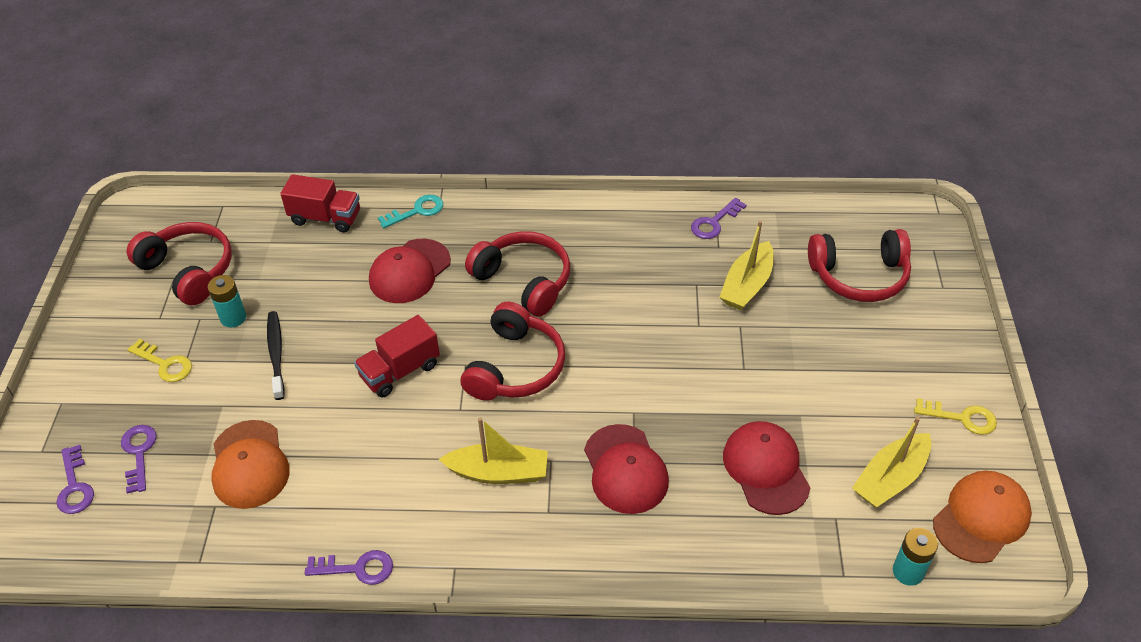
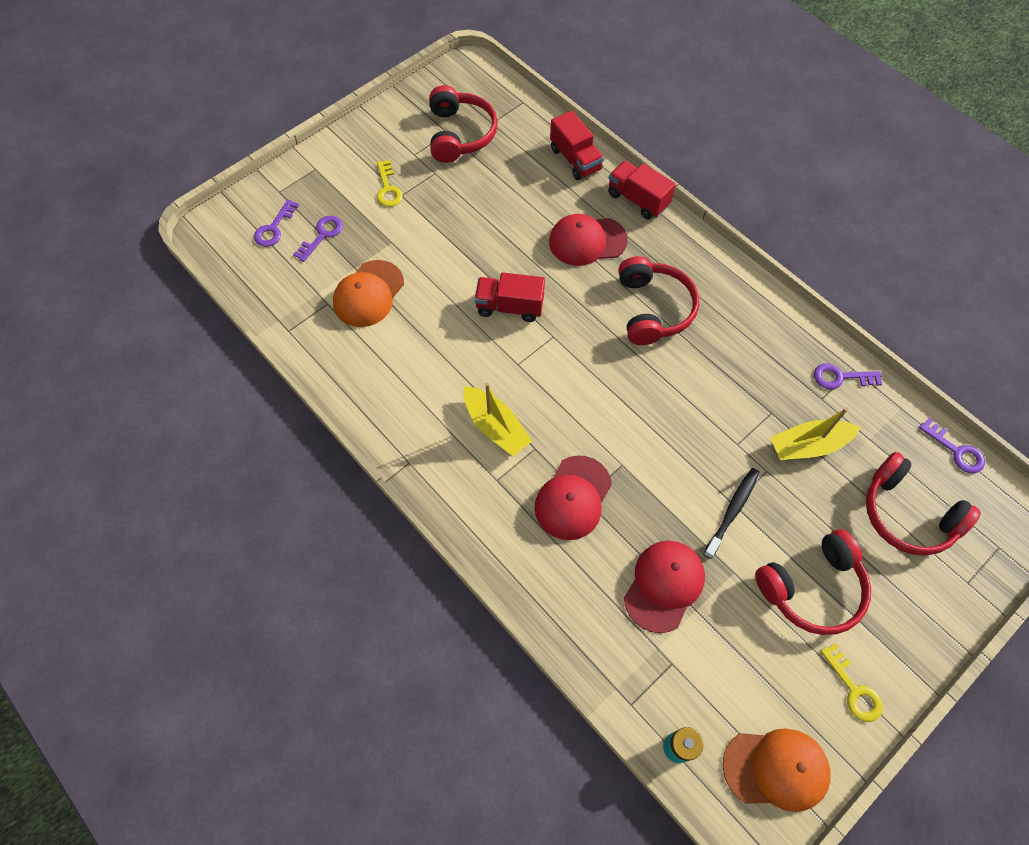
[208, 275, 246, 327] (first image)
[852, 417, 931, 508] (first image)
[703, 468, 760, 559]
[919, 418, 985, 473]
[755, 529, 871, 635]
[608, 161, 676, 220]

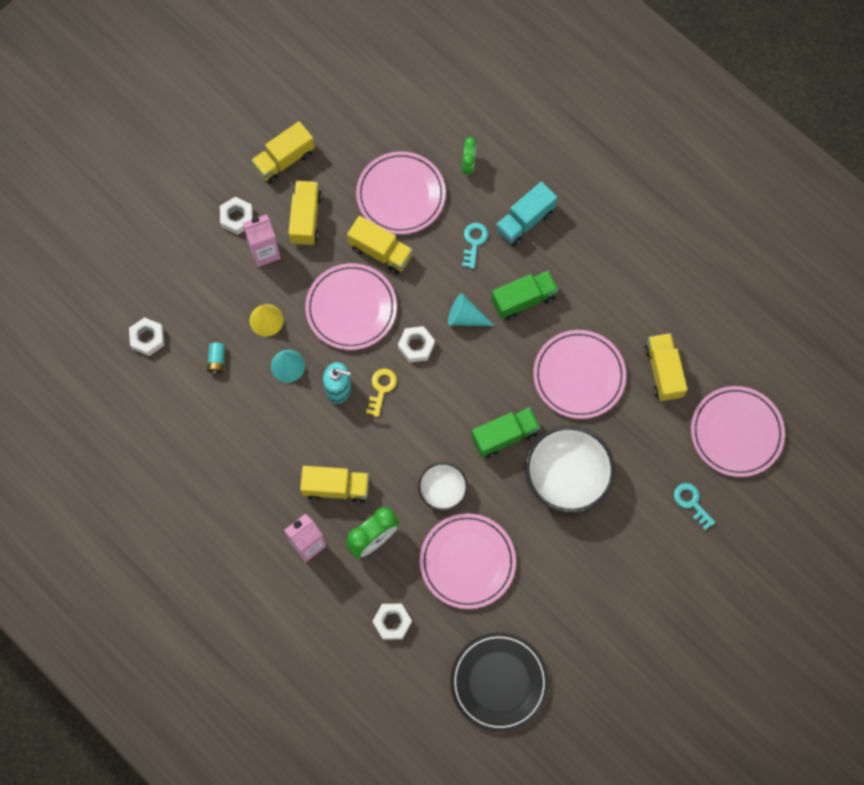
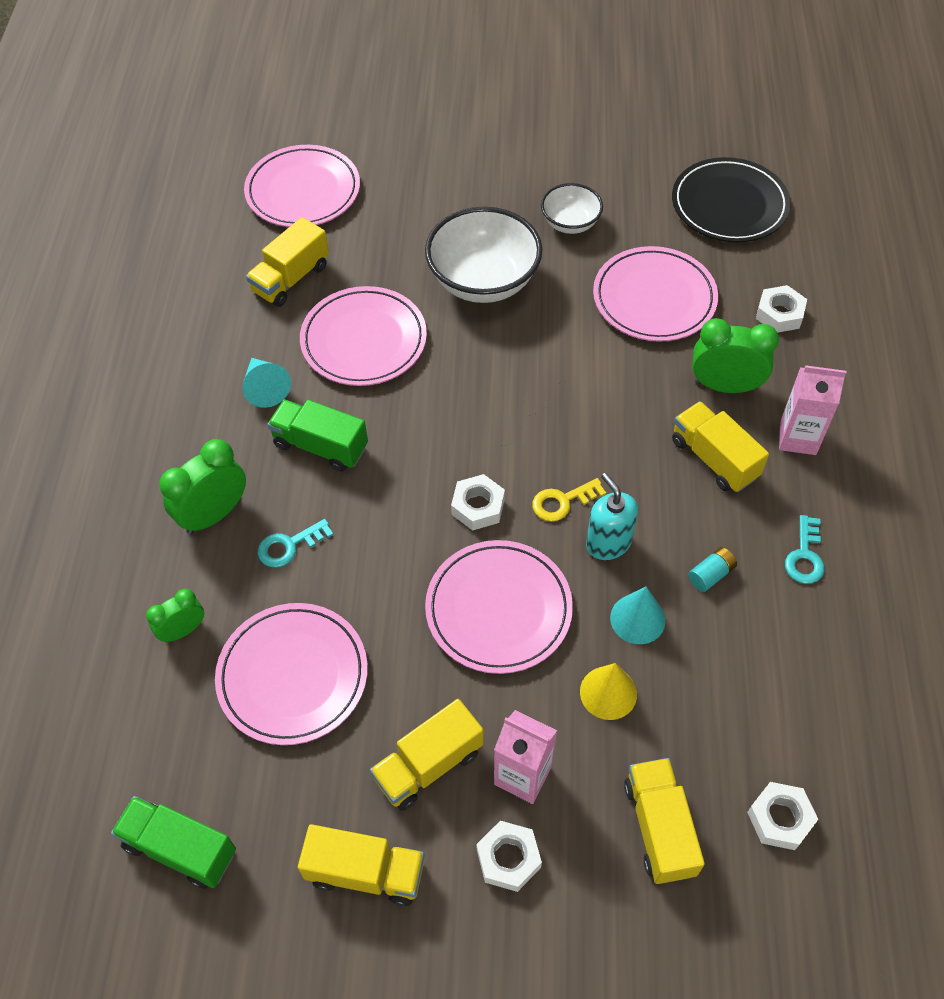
[688, 547, 737, 592]
[624, 758, 705, 884]
[541, 183, 603, 234]
[242, 358, 291, 408]
[111, 796, 236, 889]
[785, 515, 824, 584]
[159, 439, 246, 534]

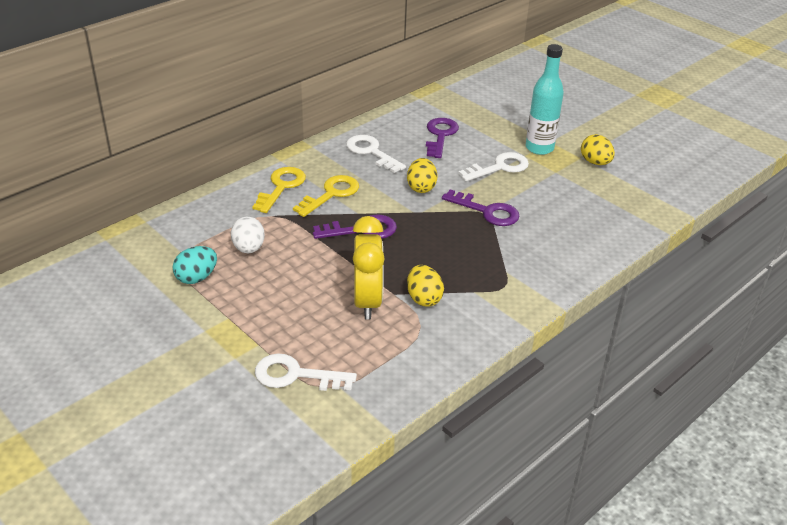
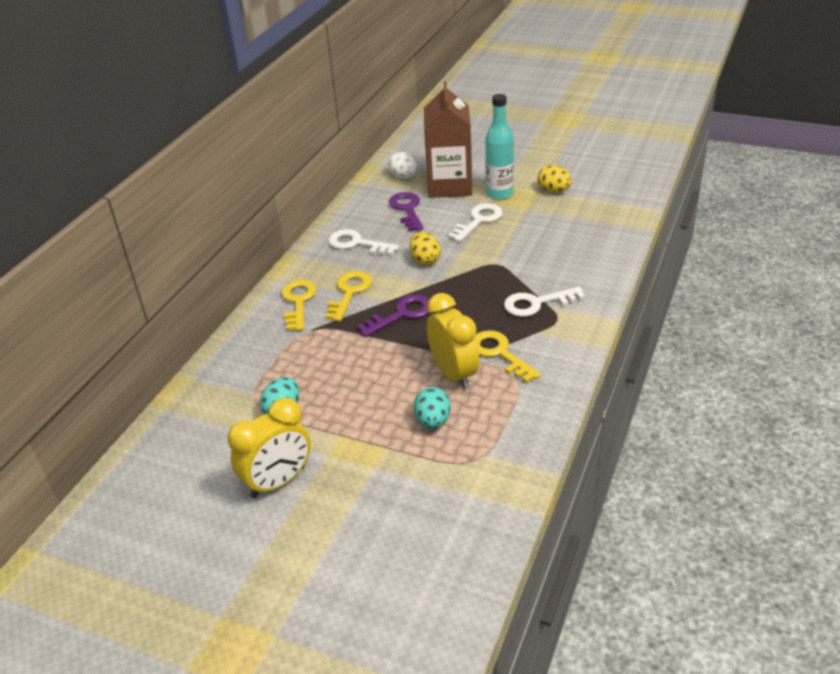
[442, 189, 519, 226] (first image)
[227, 398, 311, 498]
[414, 387, 451, 429]
[424, 81, 472, 198]
[388, 152, 417, 179]
[504, 287, 585, 317]
[475, 330, 541, 383]

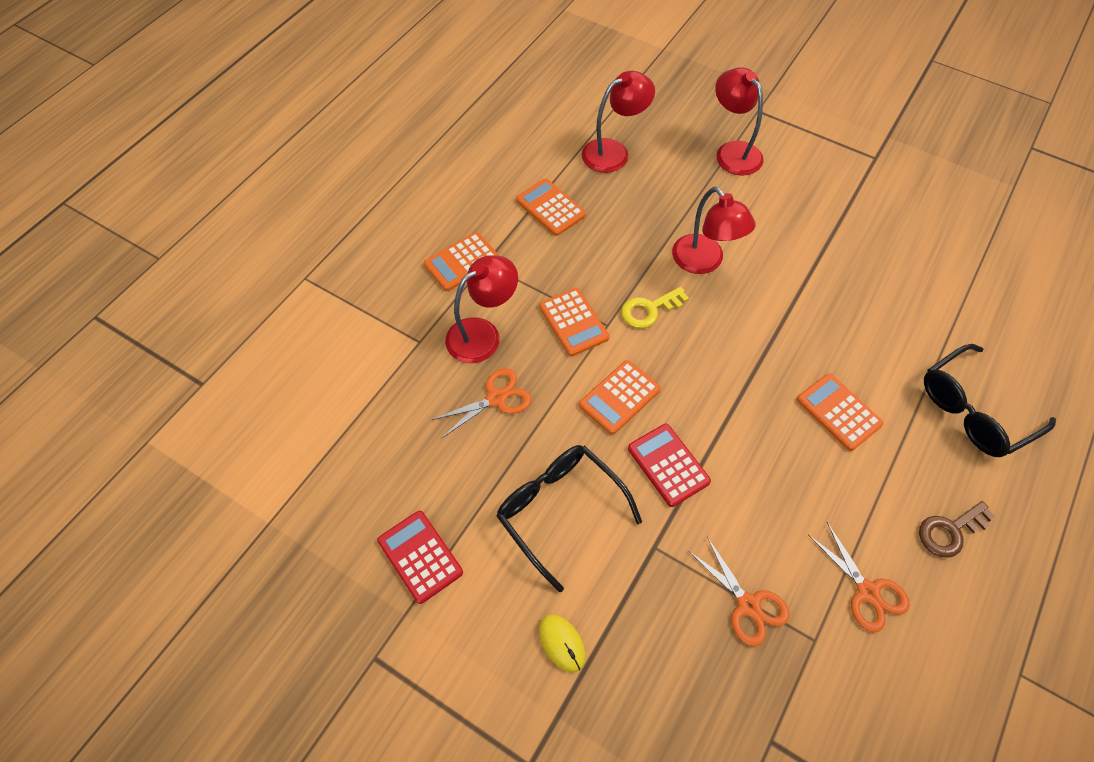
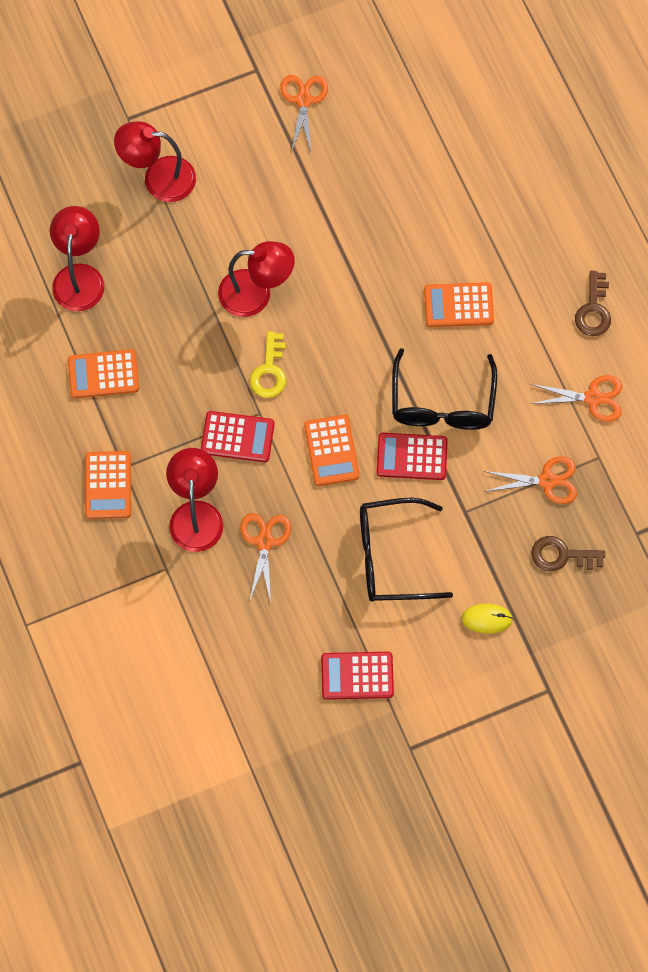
[280, 75, 328, 153]
[531, 536, 605, 571]
[392, 348, 497, 430]
[201, 411, 275, 462]

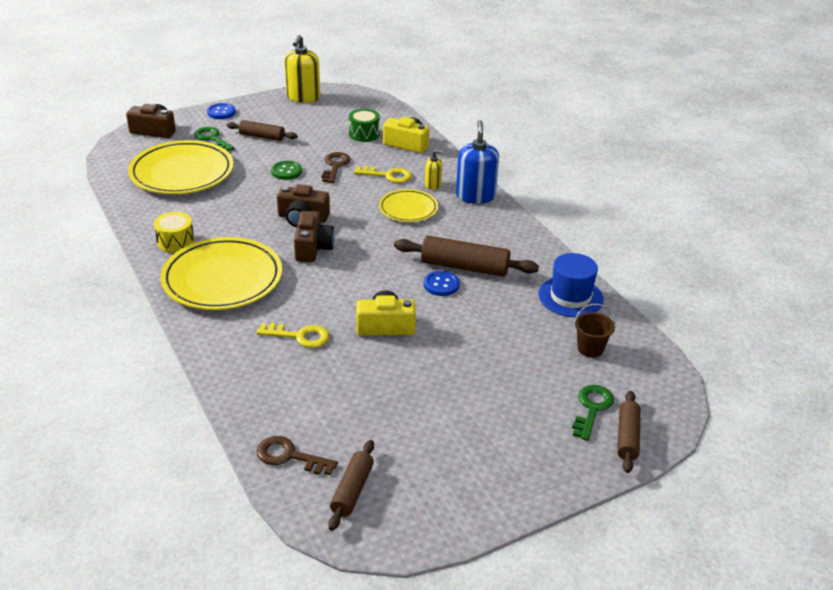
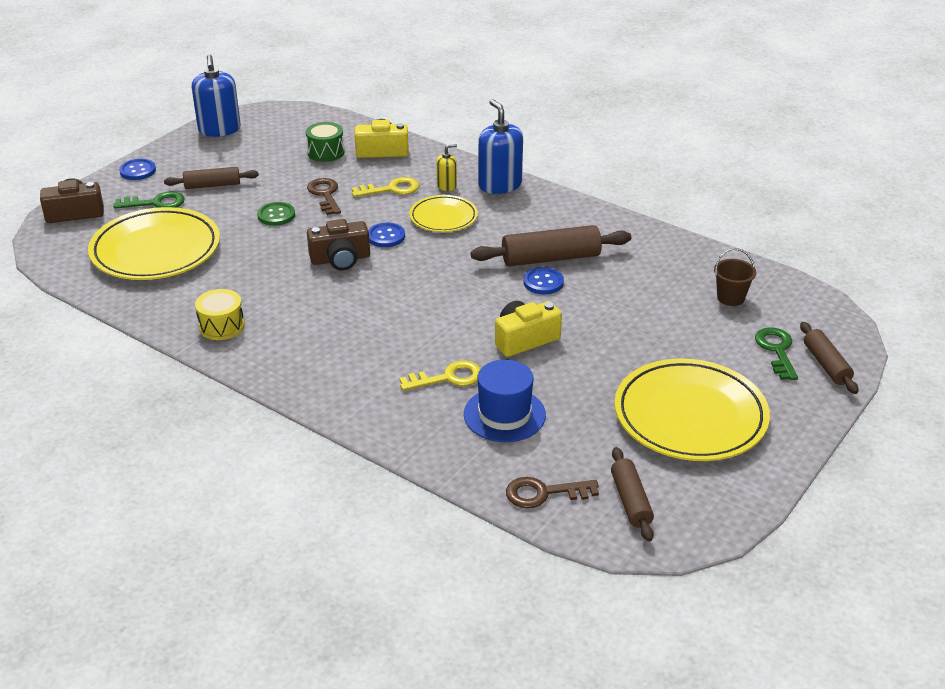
[294, 211, 335, 262] (first image)
[368, 223, 405, 247]
[614, 359, 770, 461]
[464, 360, 546, 442]
[192, 55, 241, 137]
[113, 191, 185, 209]

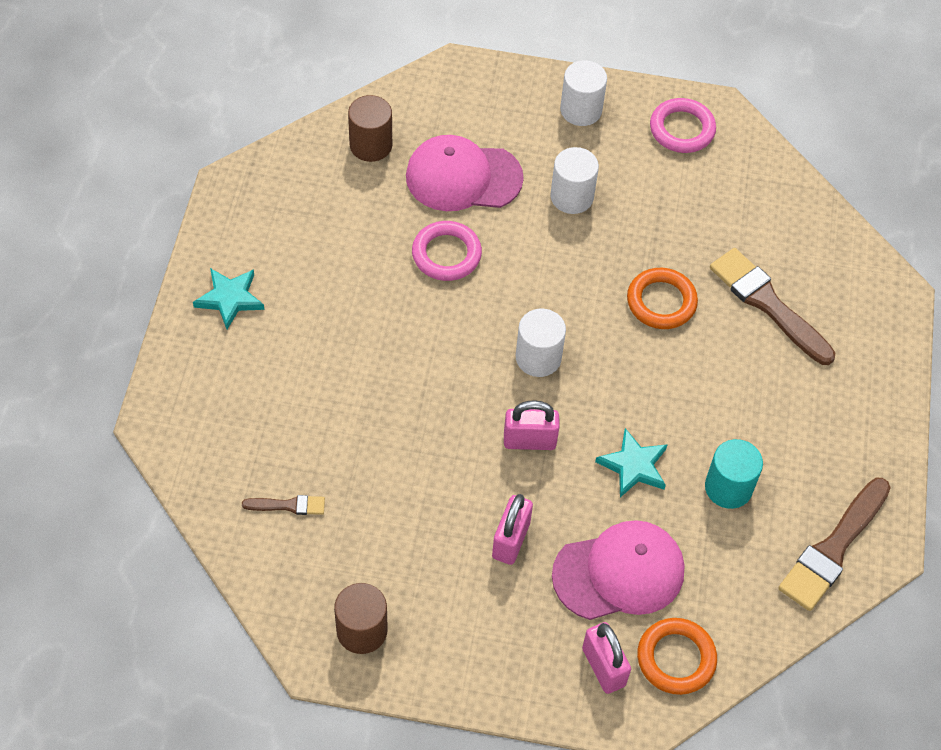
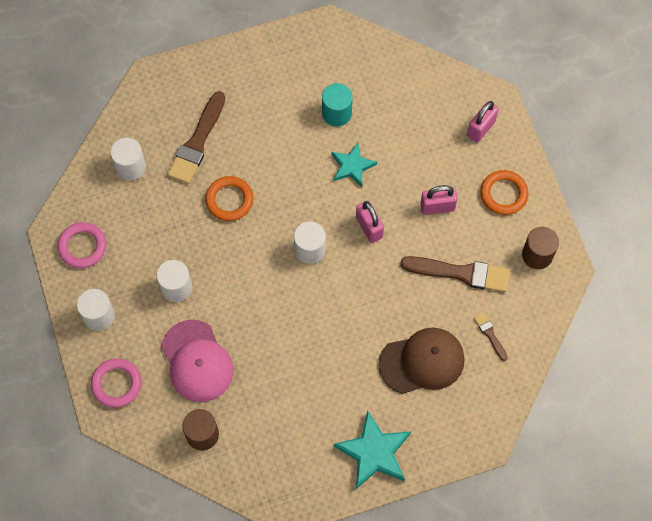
[552, 520, 684, 620] (first image)
[110, 138, 146, 181]
[378, 327, 465, 394]
[91, 358, 142, 408]
[480, 170, 529, 215]
[400, 256, 510, 292]
[333, 410, 411, 489]

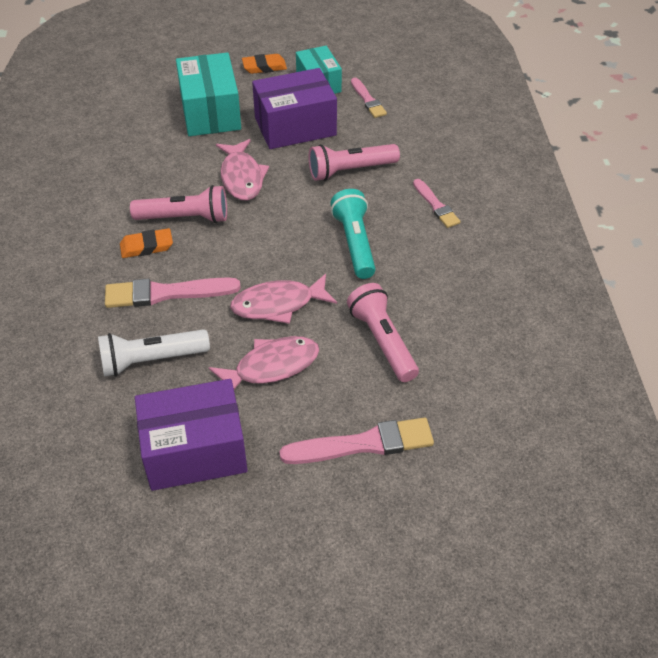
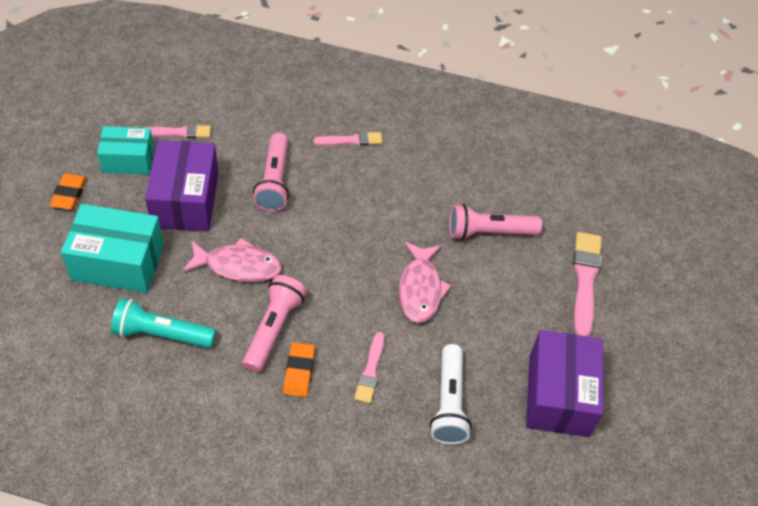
[209, 336, 319, 389] (first image)
[111, 298, 216, 348]
[354, 332, 385, 404]

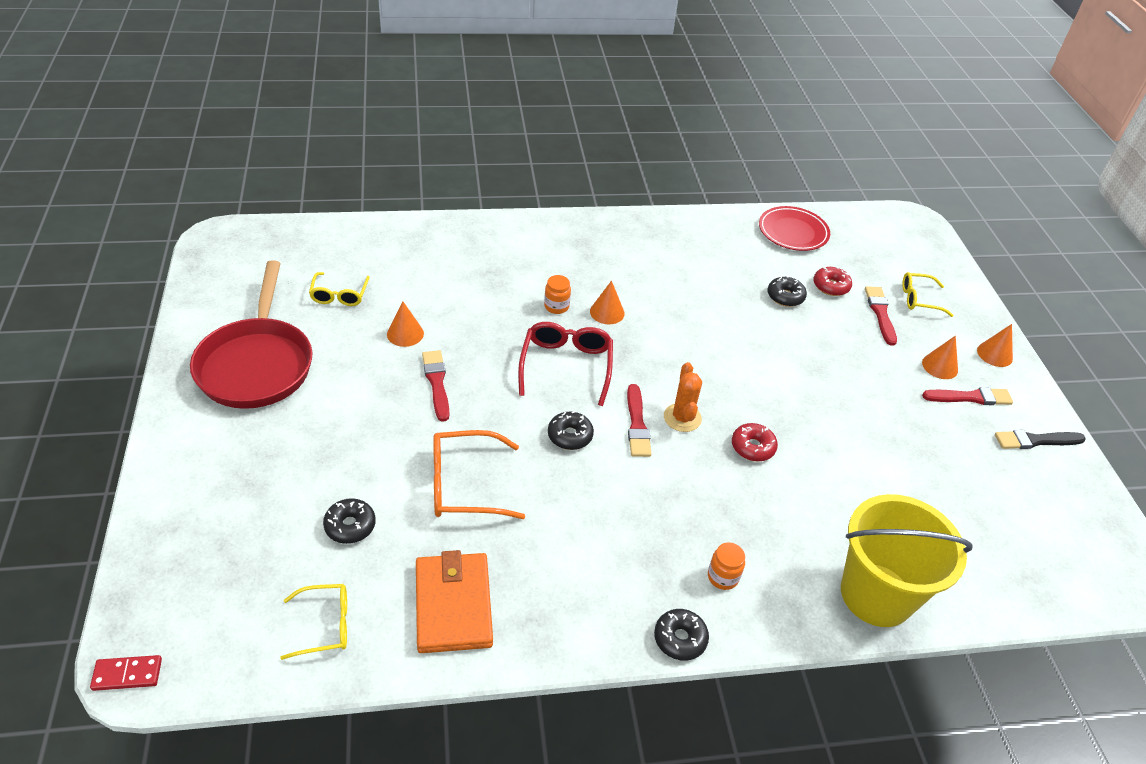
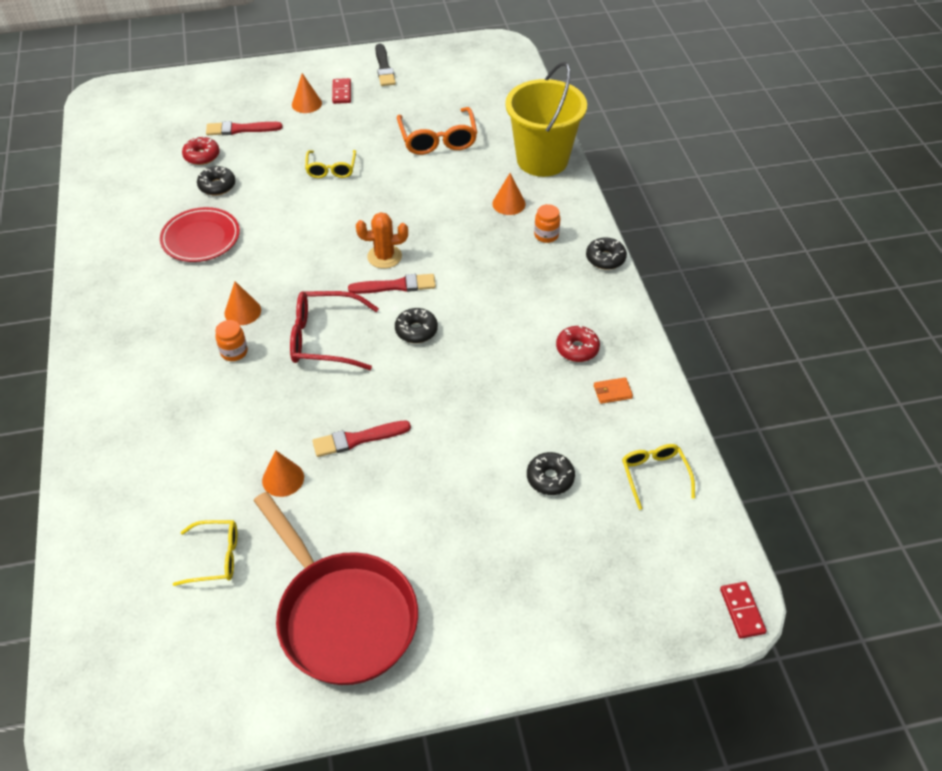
[397, 107, 477, 155]
[556, 325, 600, 362]
[160, 207, 240, 262]
[305, 150, 356, 178]
[492, 173, 525, 215]
[332, 78, 351, 104]
[254, 492, 418, 685]
[594, 377, 633, 404]

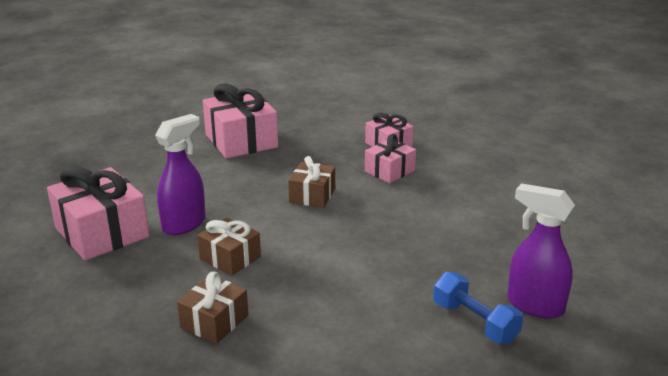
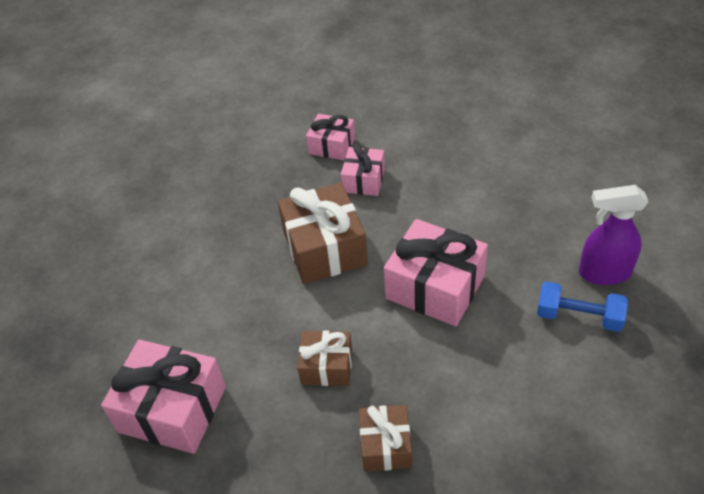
[155, 114, 205, 235] (first image)
[384, 219, 488, 326]
[278, 183, 368, 284]

